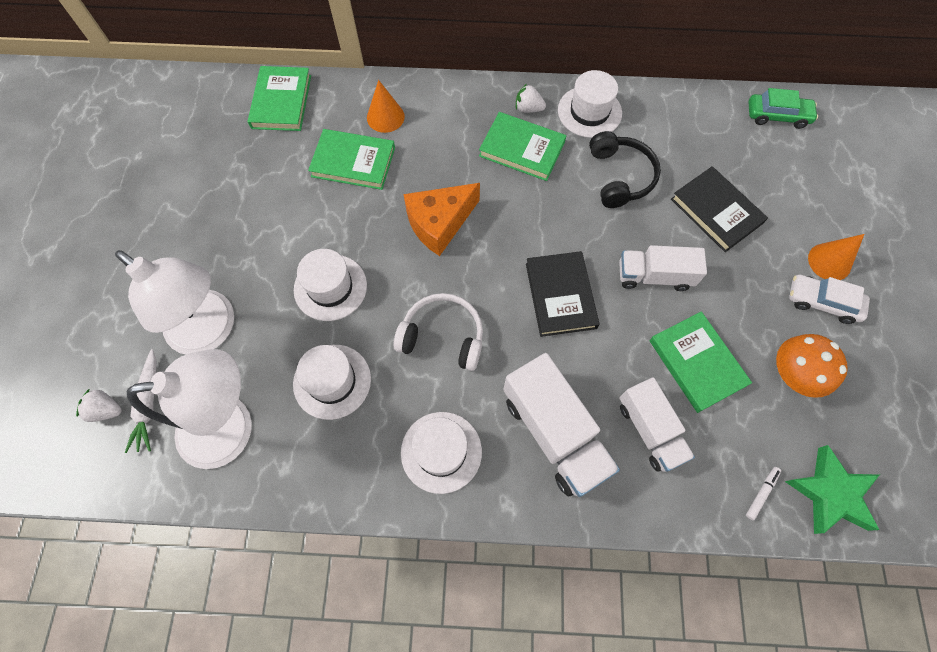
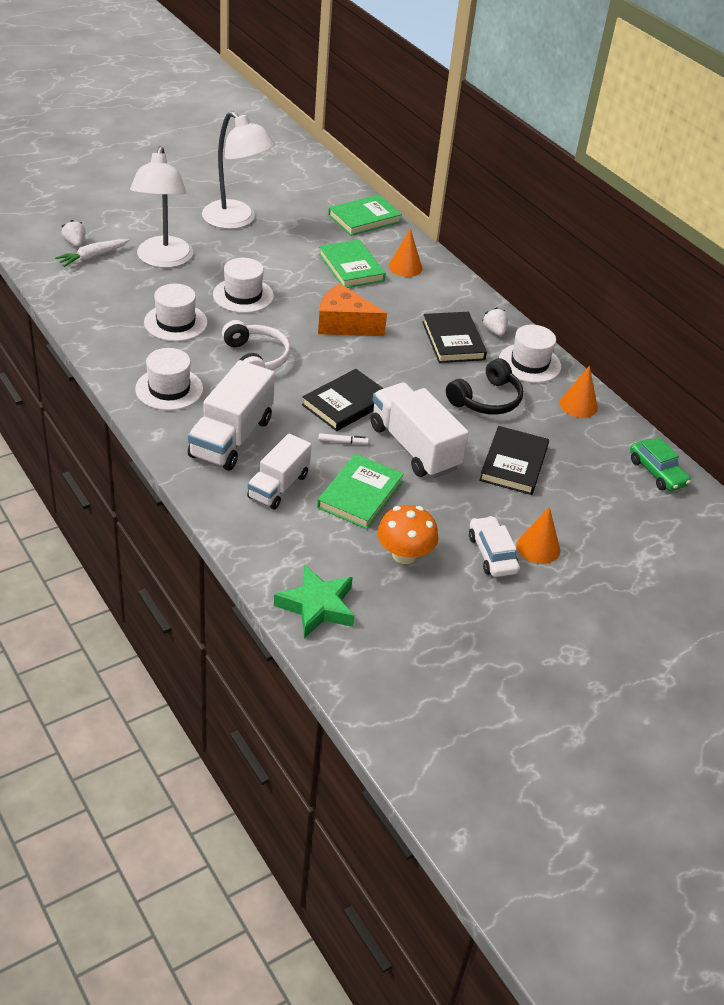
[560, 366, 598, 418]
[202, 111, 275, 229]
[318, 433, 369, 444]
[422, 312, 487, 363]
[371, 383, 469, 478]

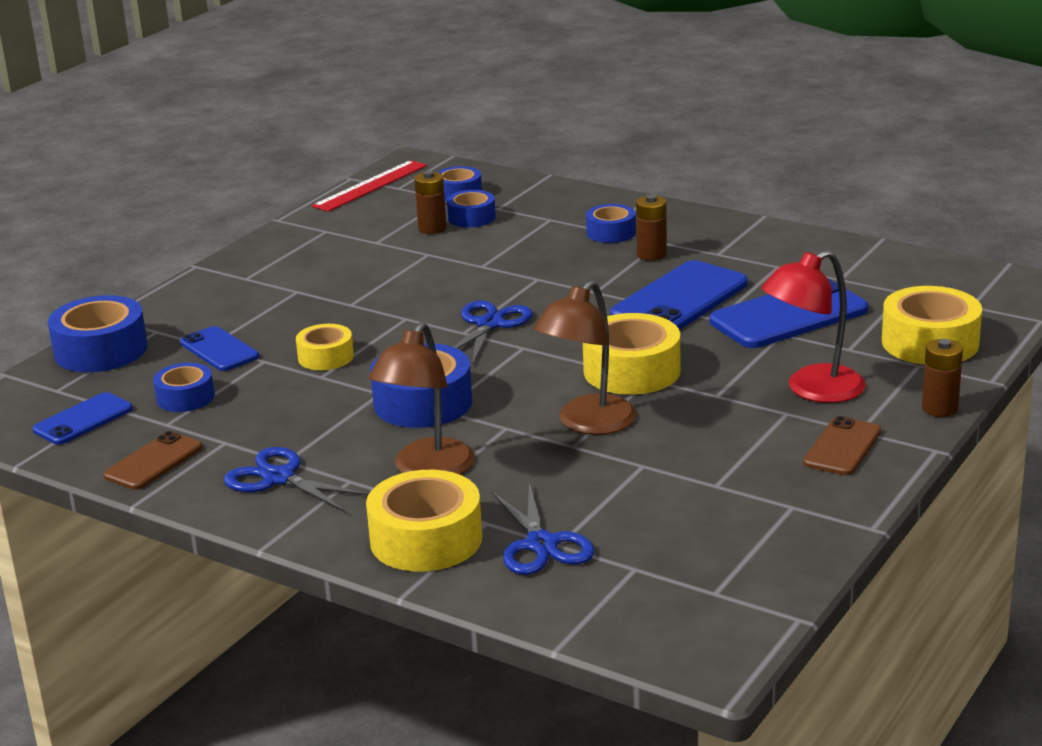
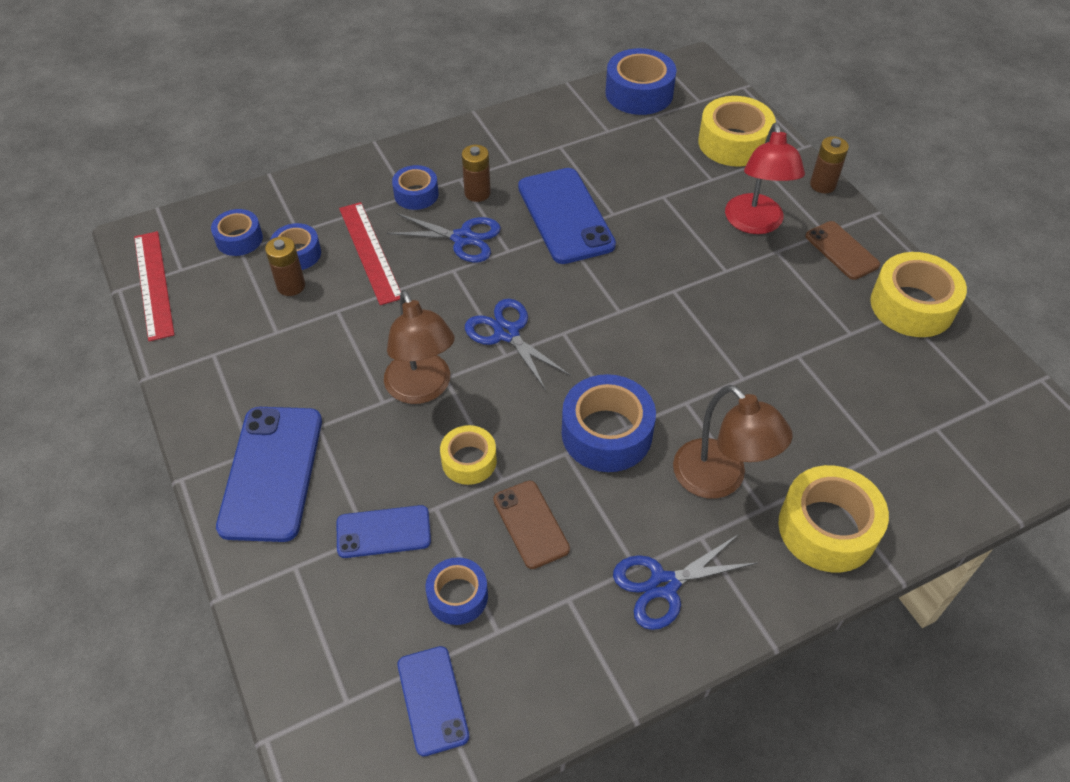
[339, 202, 401, 305]
[605, 48, 676, 115]
[493, 481, 570, 569]
[387, 213, 501, 263]
[384, 290, 455, 404]
[870, 252, 967, 337]
[216, 407, 322, 542]

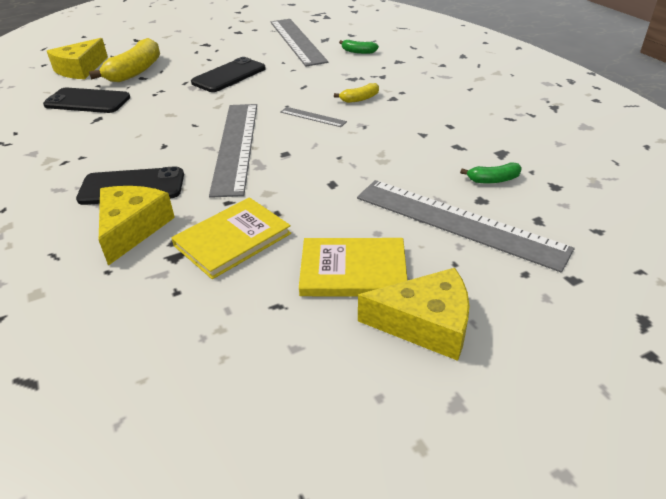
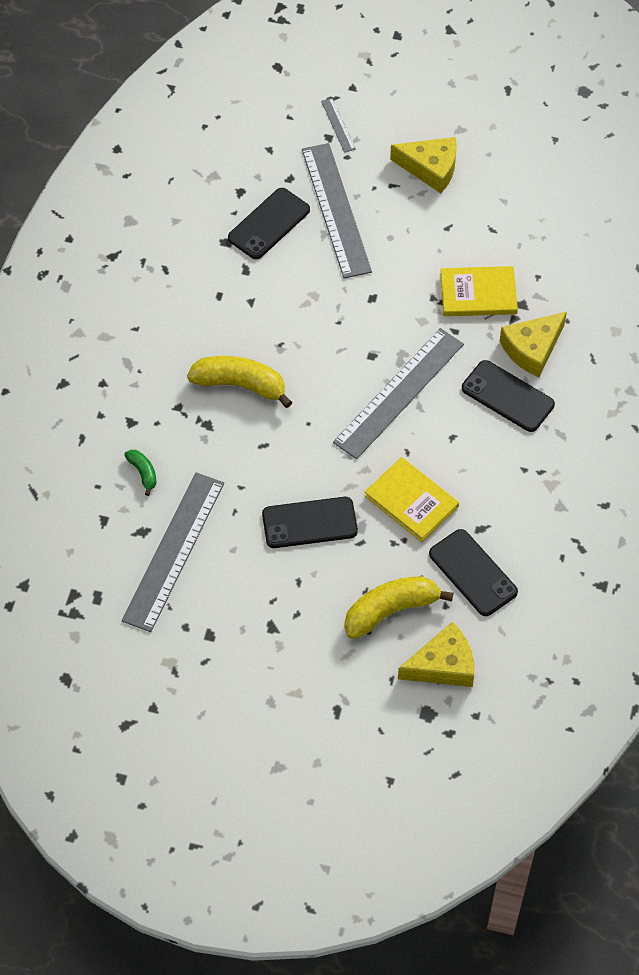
[321, 98, 356, 153]
[364, 457, 459, 542]
[228, 188, 310, 259]
[390, 137, 457, 193]
[187, 356, 292, 408]

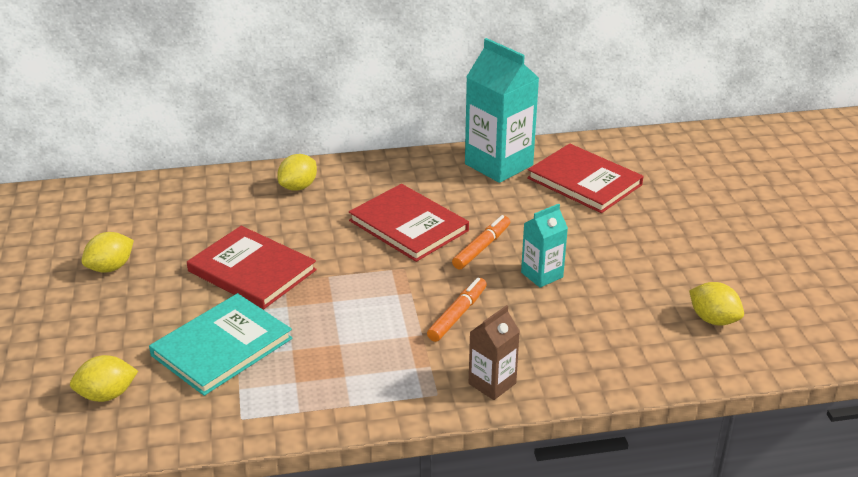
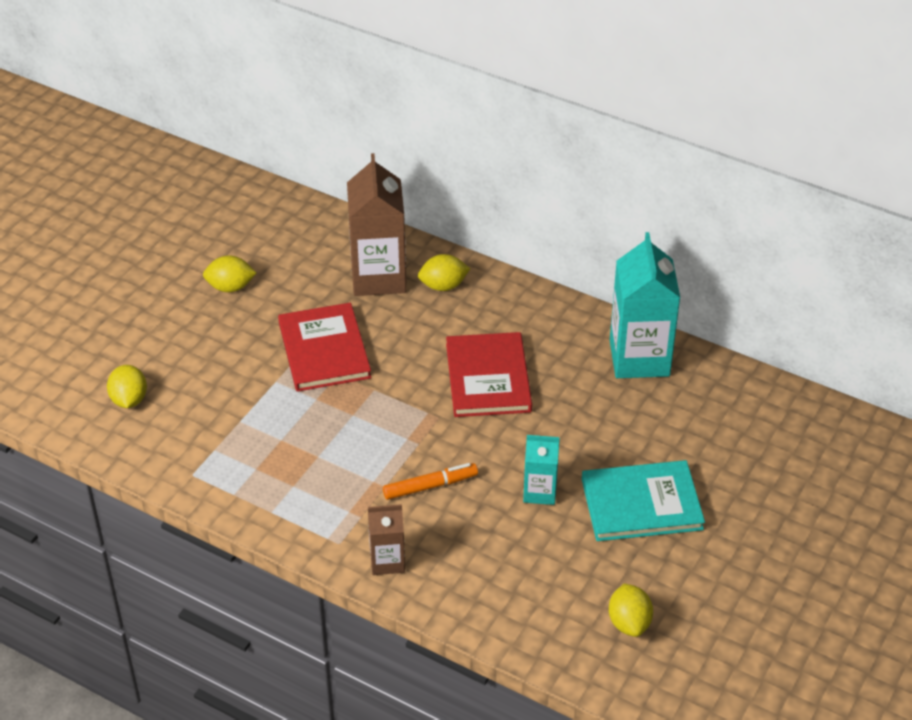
[452, 215, 510, 270] (first image)
[527, 144, 644, 213] (first image)
[347, 153, 406, 296]
[582, 460, 705, 541]
[107, 365, 147, 408]

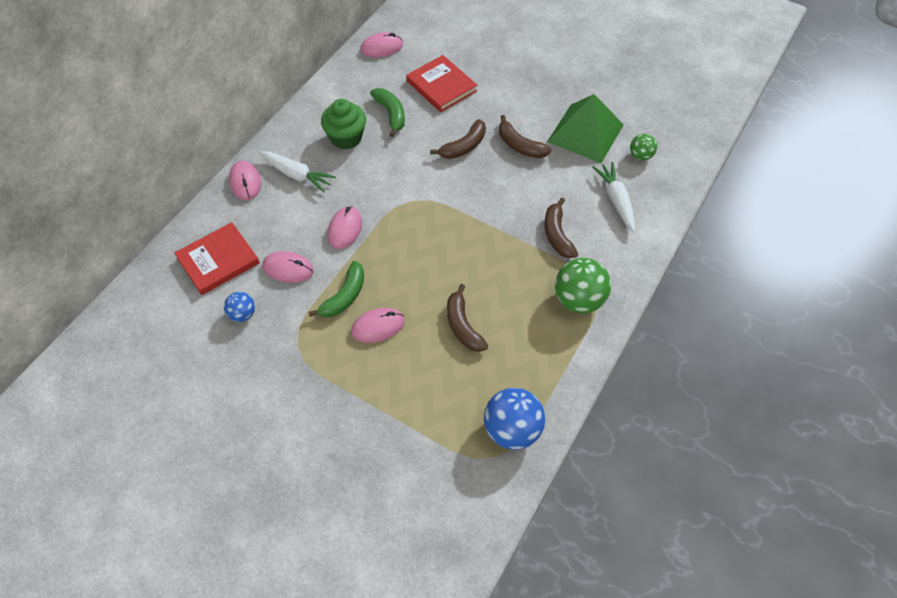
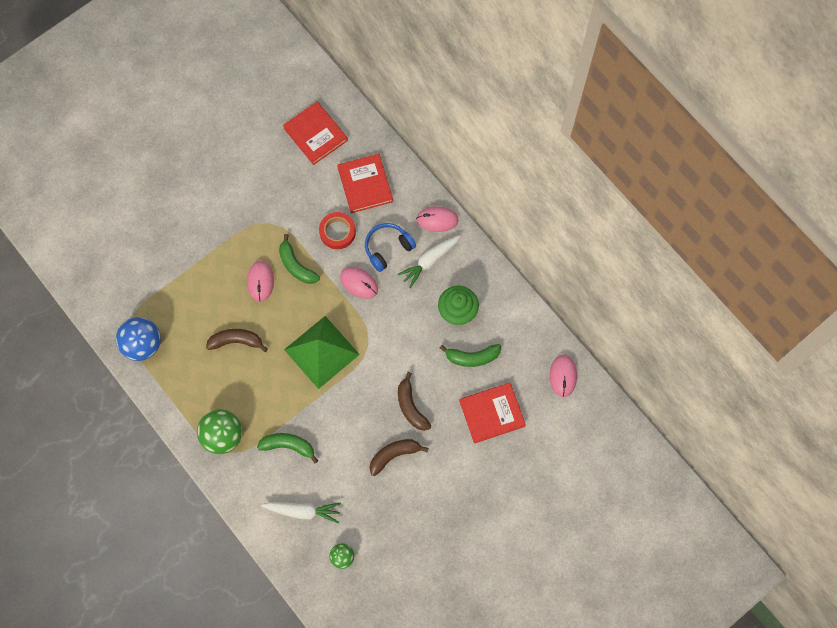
[224, 292, 255, 322] (first image)
[283, 101, 348, 165]
[365, 223, 416, 272]
[284, 316, 360, 389]
[319, 212, 356, 249]
[257, 433, 318, 463]

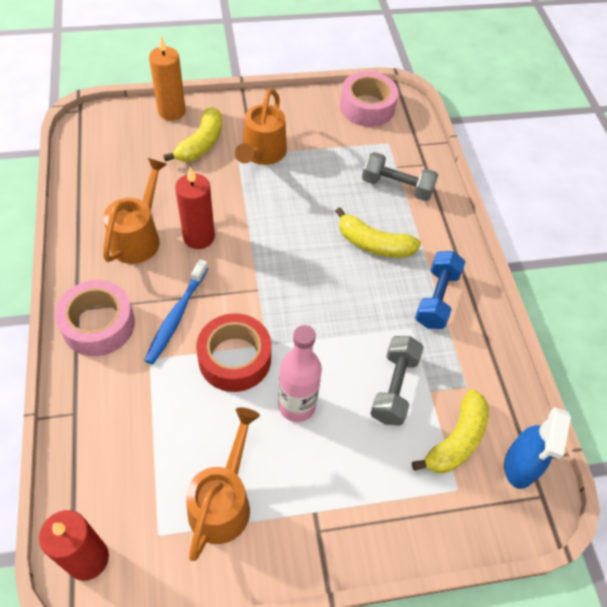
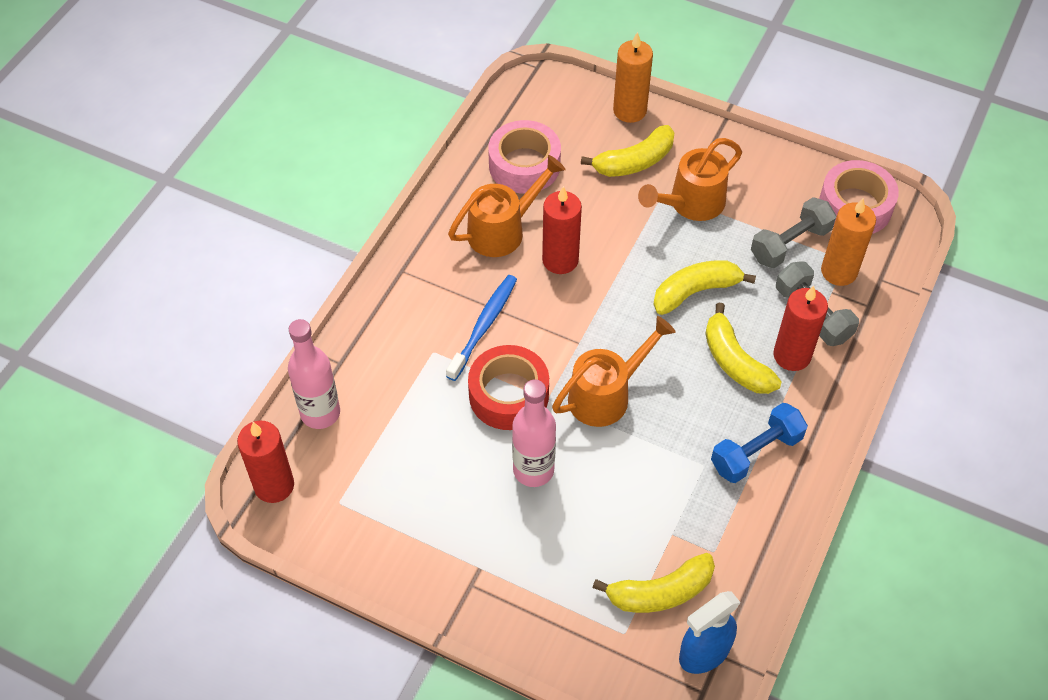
[288, 319, 340, 429]
[653, 260, 756, 315]
[773, 285, 828, 371]
[821, 198, 876, 286]
[488, 120, 561, 194]
[552, 316, 676, 427]
[751, 197, 836, 268]
[446, 275, 517, 381]

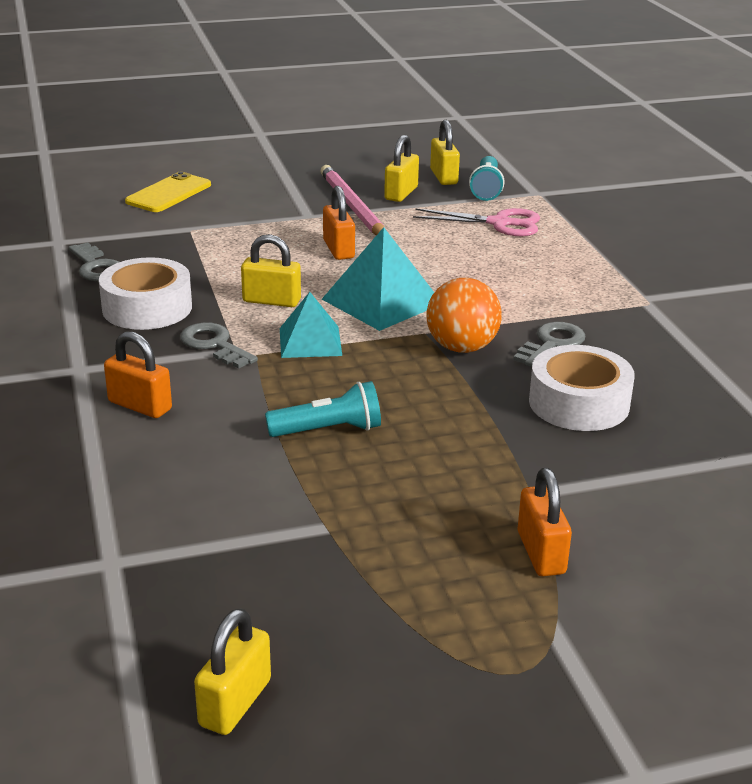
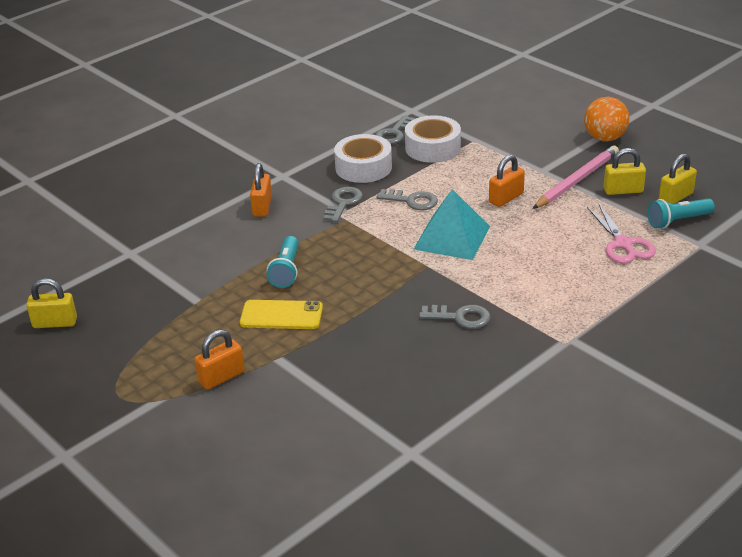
[280, 292, 342, 358] (first image)
[240, 300, 323, 329]
[584, 97, 629, 142]
[405, 115, 461, 163]
[377, 189, 438, 210]
[267, 236, 299, 288]

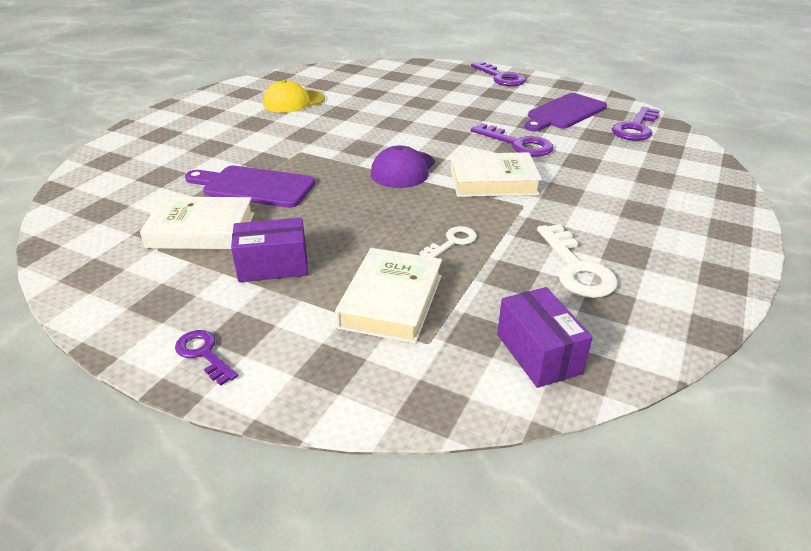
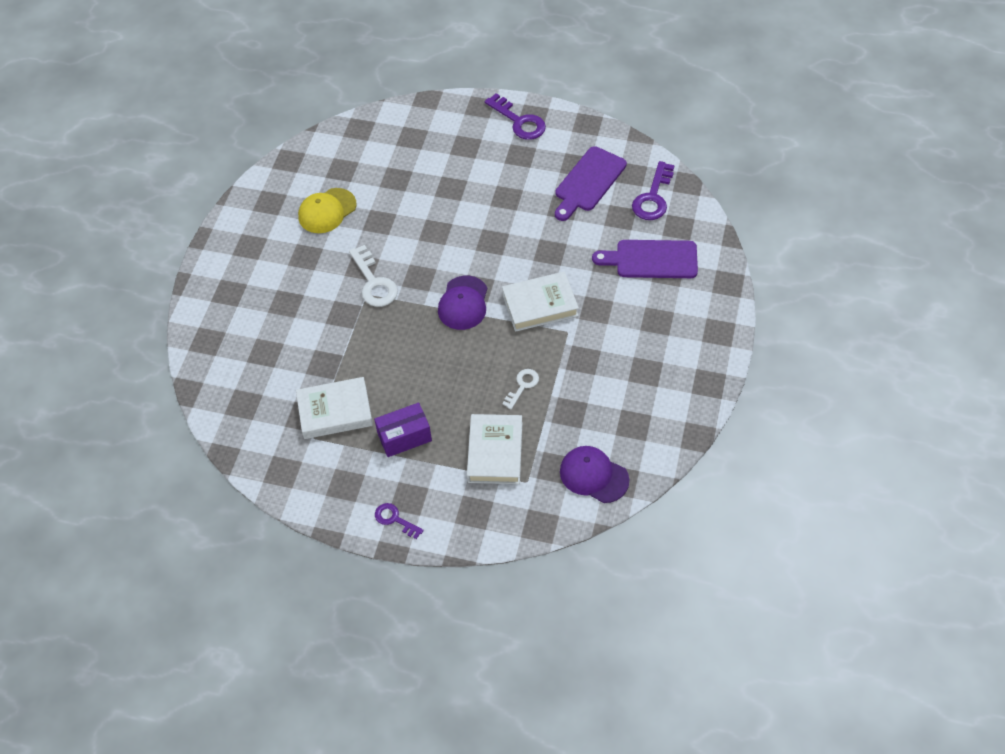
[471, 123, 554, 157] (first image)
[592, 240, 698, 278]
[349, 245, 398, 307]
[560, 446, 629, 503]

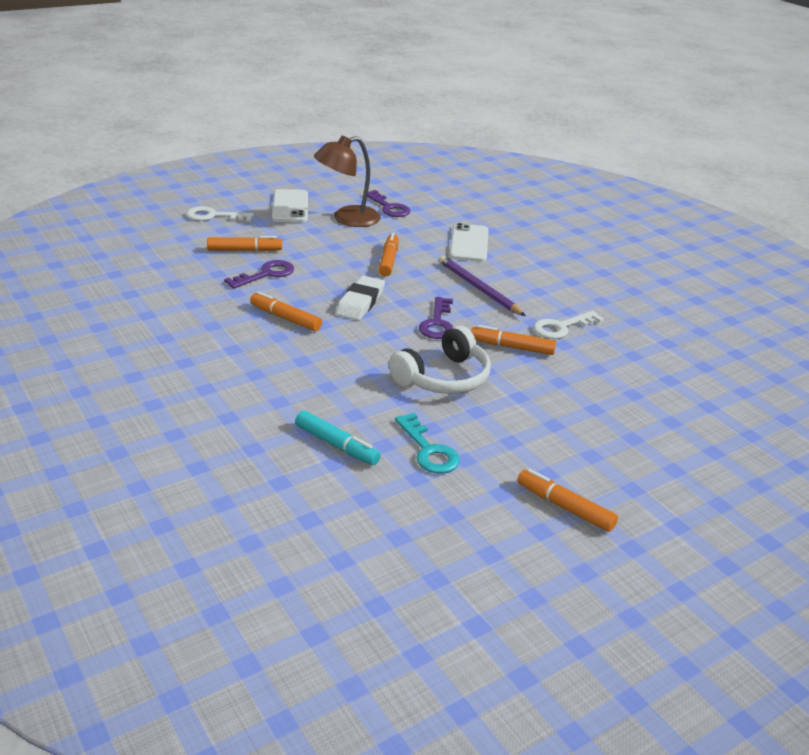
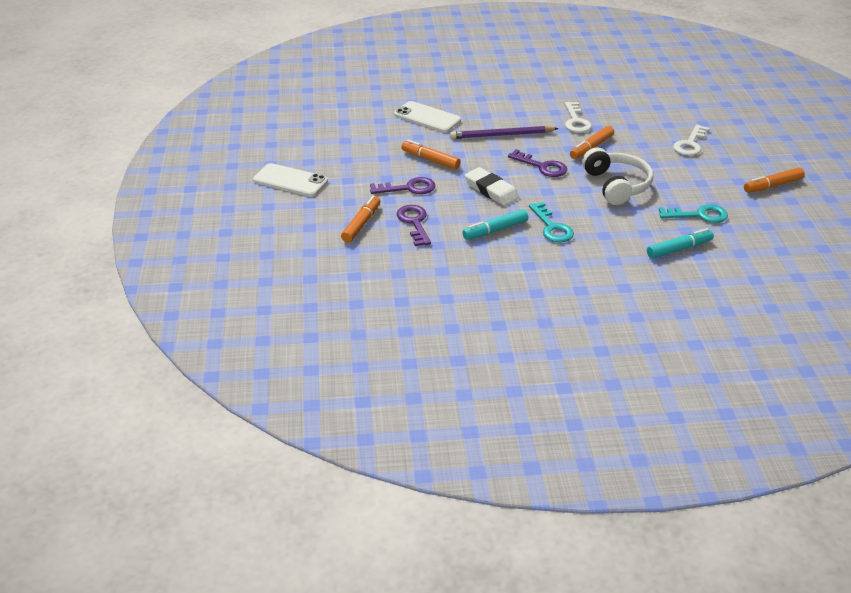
[314, 136, 381, 227] (first image)
[529, 202, 574, 242]
[673, 124, 709, 156]
[370, 177, 435, 194]
[462, 209, 529, 240]

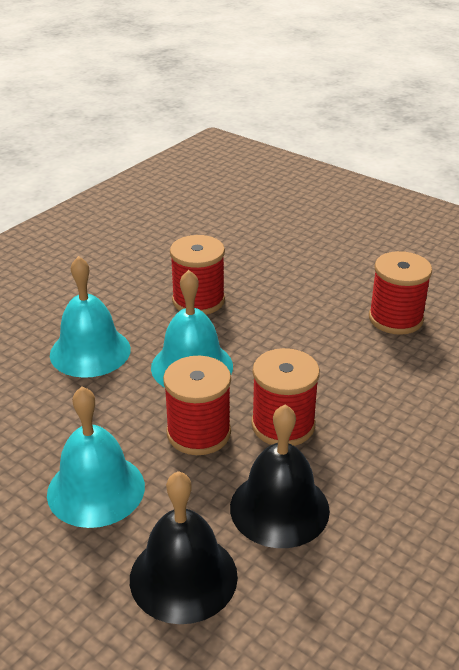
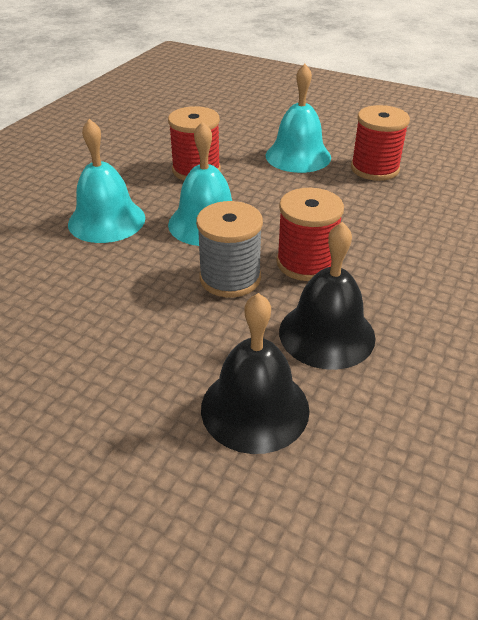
[266, 64, 331, 173]
[196, 201, 263, 297]

